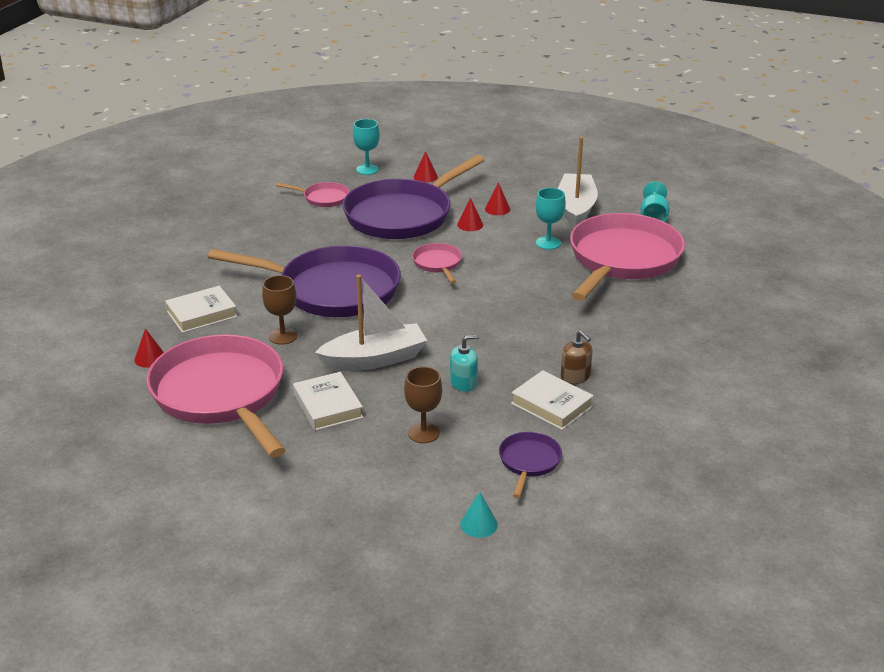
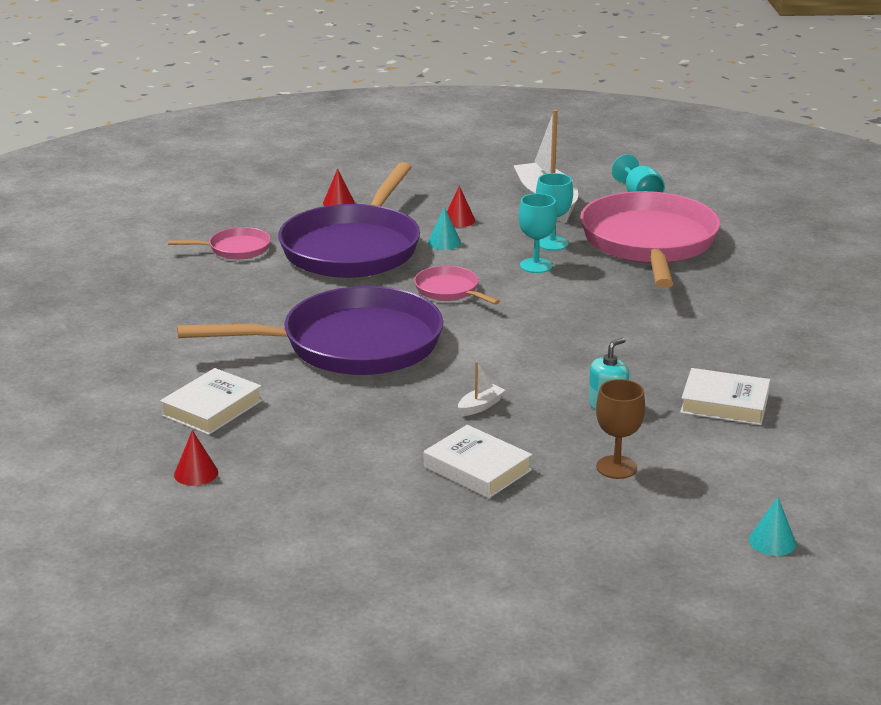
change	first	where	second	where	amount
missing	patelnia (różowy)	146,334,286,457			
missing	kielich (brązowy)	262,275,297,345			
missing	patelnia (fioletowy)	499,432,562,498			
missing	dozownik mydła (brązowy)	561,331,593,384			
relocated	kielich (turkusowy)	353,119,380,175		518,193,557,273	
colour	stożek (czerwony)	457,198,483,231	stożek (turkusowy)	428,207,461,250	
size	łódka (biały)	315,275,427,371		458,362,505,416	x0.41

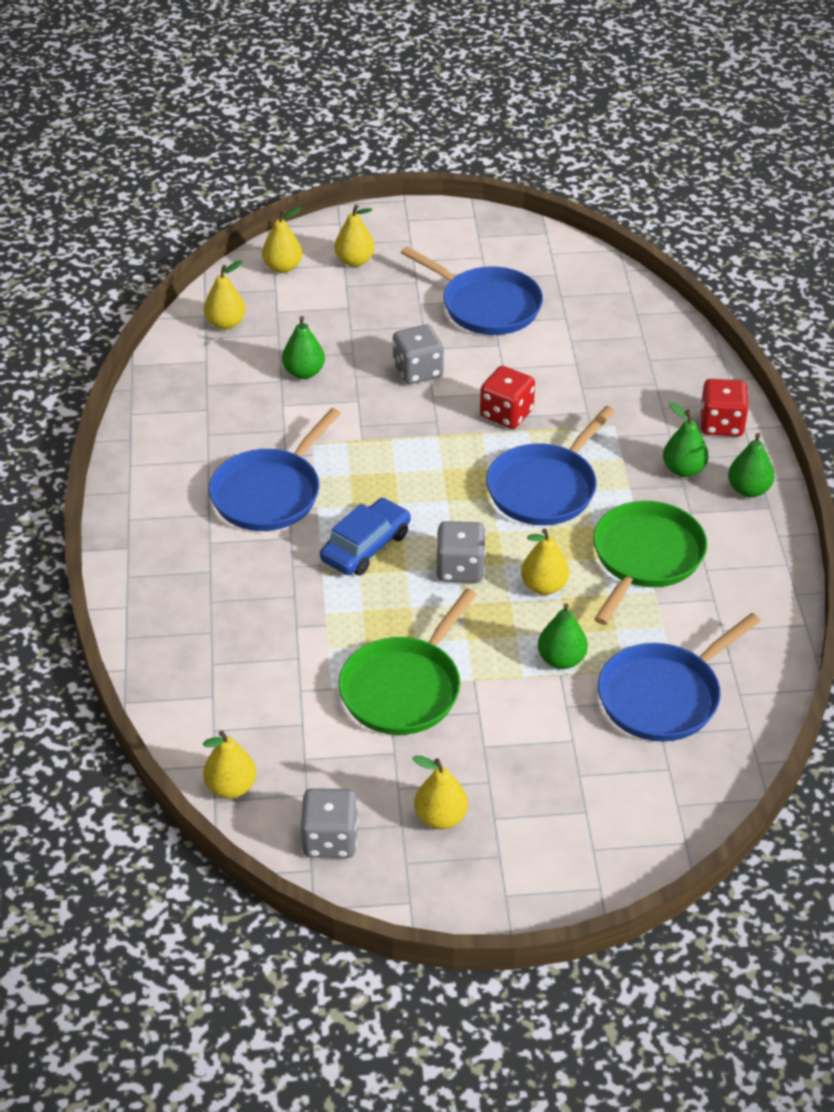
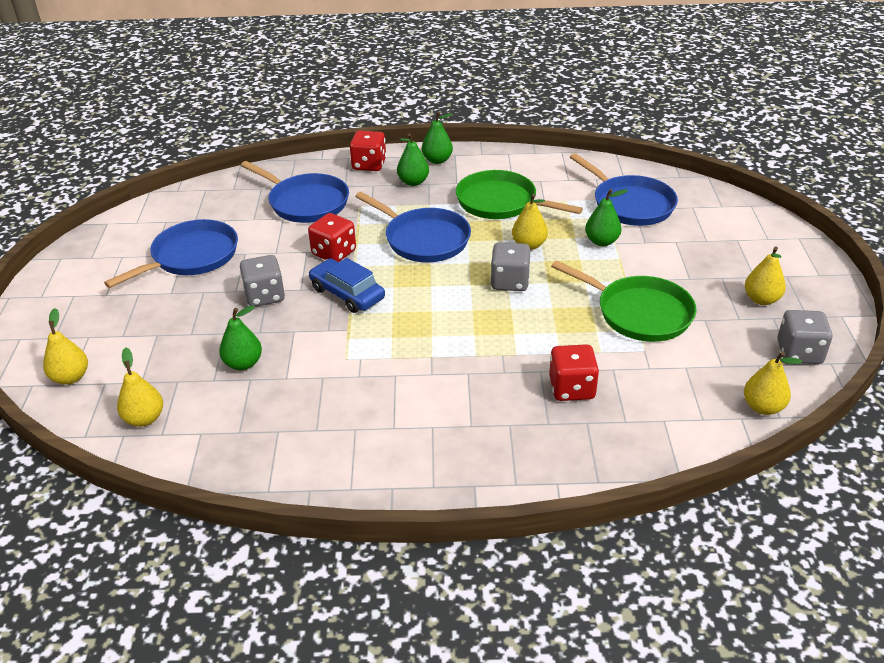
change	first	where	second	where	amount
missing	gruszka (żółty)	334,204,375,267			
appeared			kostka do gry (czerwony)	549,344,599,401	
relocated	patelnia (niebieski)	209,408,341,531		241,161,349,223	
relocated	samochód (niebieski)	320,498,411,575		309,258,385,313	

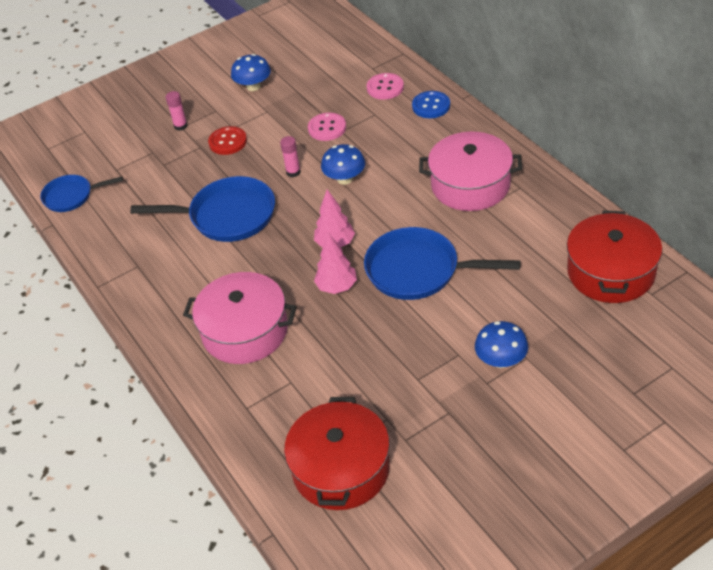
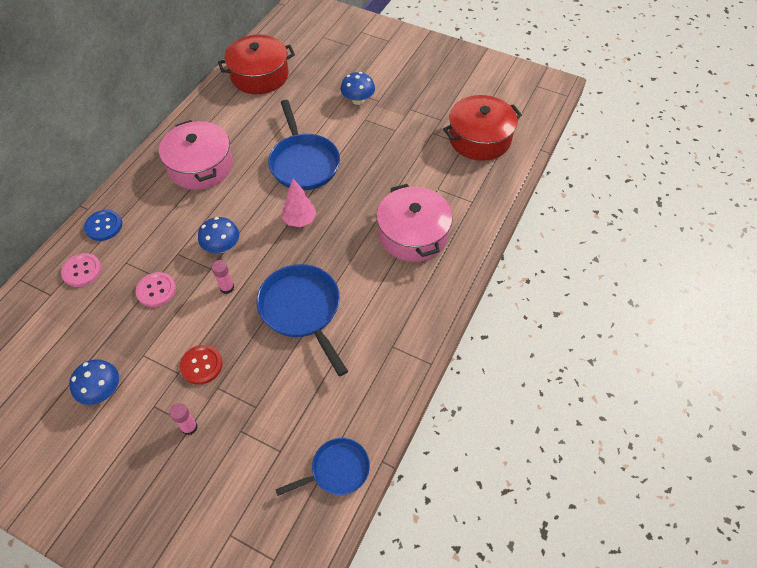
change	first	where	second	where	amount
missing	drzewko (różowy)	314,232,357,294			
spun	patelnia (niebieski)	40,175,123,212		275,438,370,496	75 degrees counterclockwise

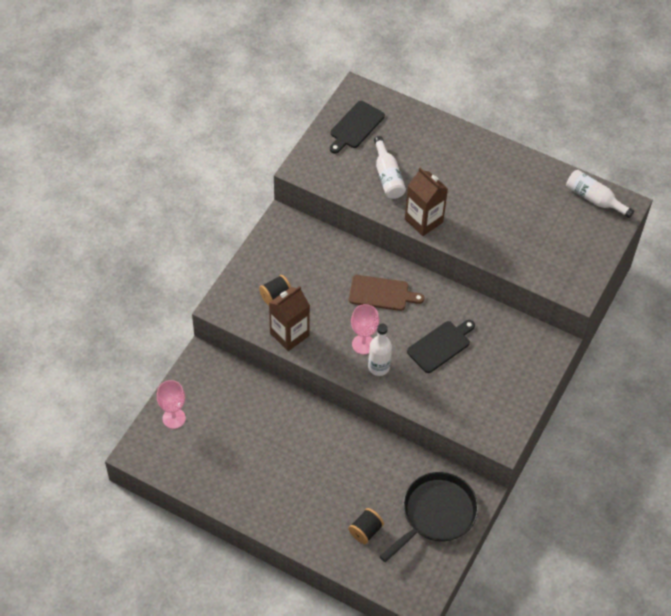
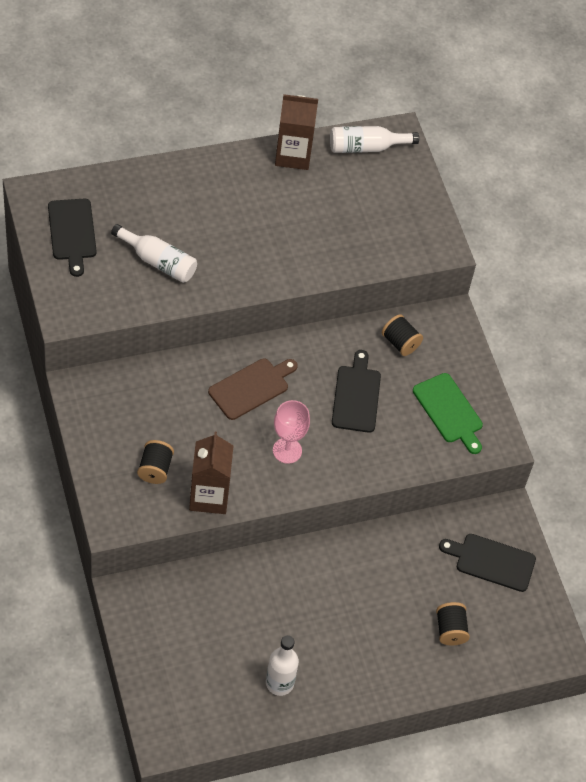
change	first	where	second	where	amount
missing	kielich (różowy)	157,380,186,429			
appeared			szpulka (czarny)	382,314,423,356	
appeared			deska do krojenia (zielony)	413,373,483,454	
relocated	butelka (biały)	368,324,392,376		266,635,299,696	
relocated	karton mleka (brązowy)	405,168,448,236		275,94,318,170	
exchanged	patelnia (czarny)	380,472,479,562	deska do krojenia (czarny)	439,534,536,592	

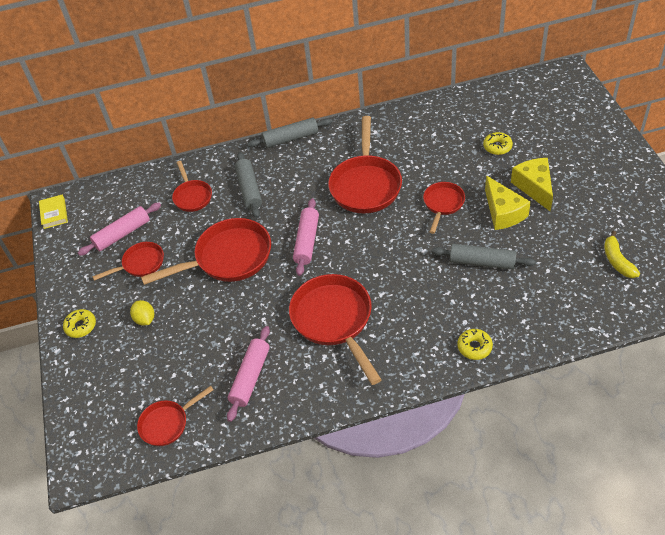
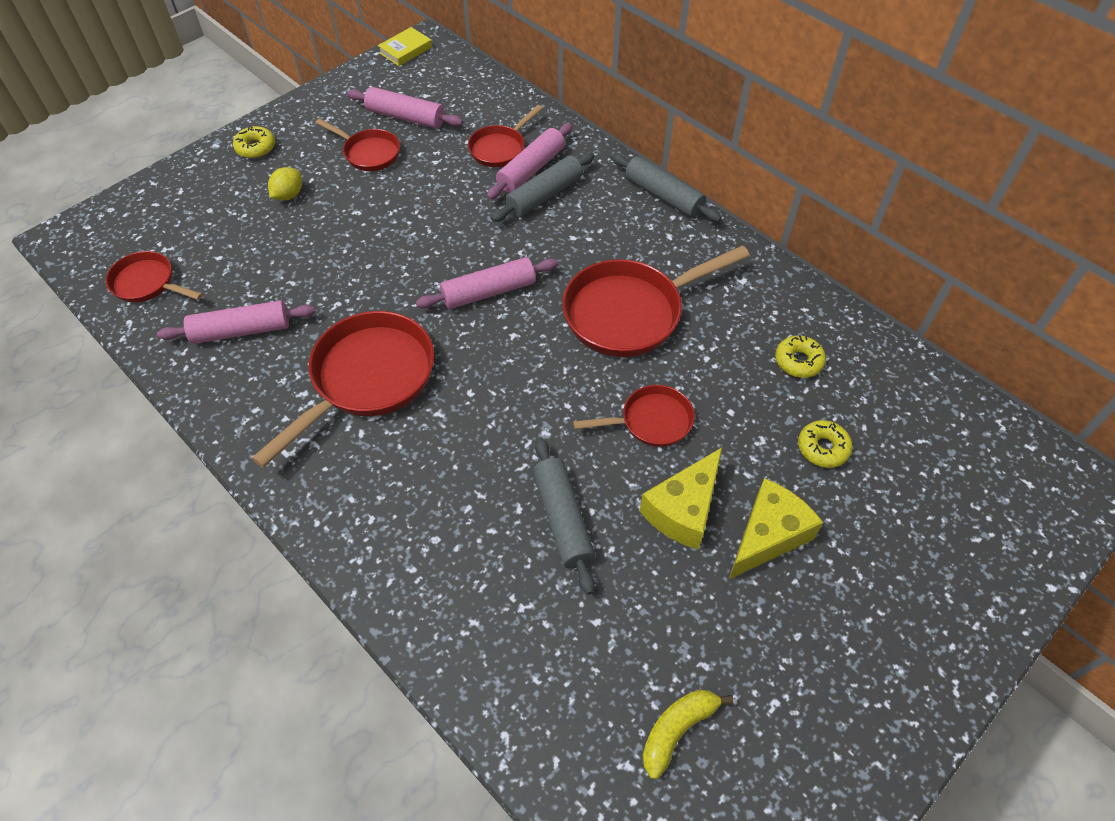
change	first	where	second	where	amount
missing	patelnia (czerwony)	141,218,271,285			
appeared			wałek do ciasta (różowy)	487,123,573,200	
relocated	donut (żółty)	457,329,493,360		775,335,826,378	

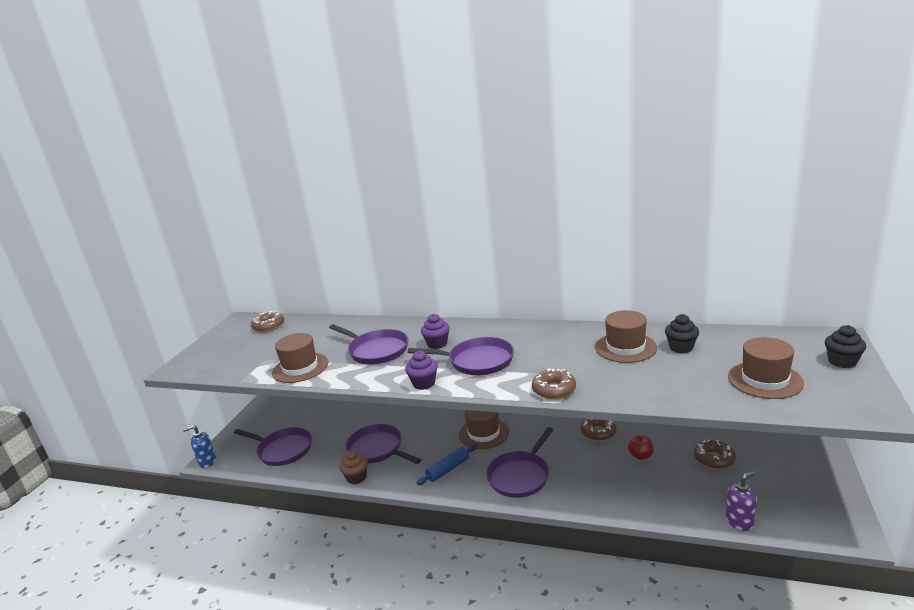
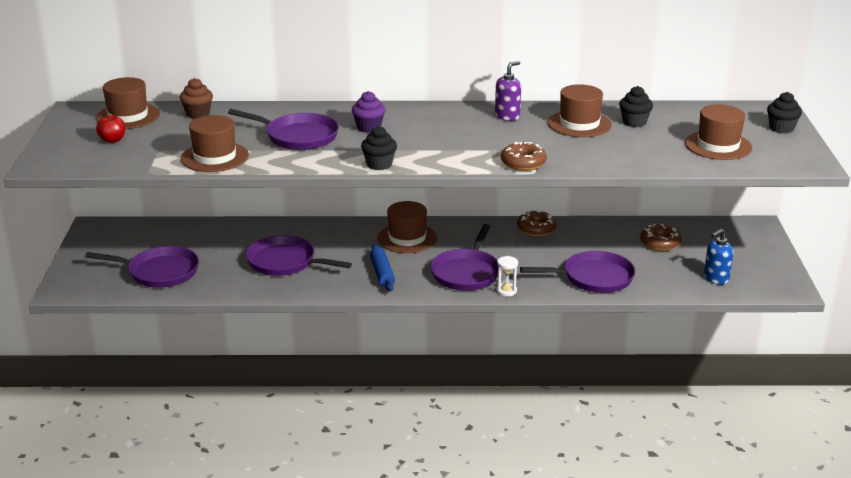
change	first	where	second	where	amount
appeared			klepsydra (biały)	496,256,518,296	
relocated	dozownik mydła (niebieski)	183,425,216,468		704,229,734,285	
relocated	muffinka (brązowy)	339,450,368,484		180,78,213,119	
relocated	patelnia (fioletowy)	408,337,514,375		520,251,635,293	
relocated	jabłko (czerwony)	628,435,654,460		96,113,126,143	
relocated	dozownik mydła (fioletowy)	725,471,757,531		495,61,521,121	
exchanged	donut (brązowy)	251,311,284,332	kapelusz (brązowy)	96,77,160,129	
colour	muffinka (fioletowy)	405,351,438,390	muffinka (czarny)	361,126,397,170	
spun	wałek do ciasta (niebieski)	417,444,477,485		370,244,395,292	45 degrees counterclockwise

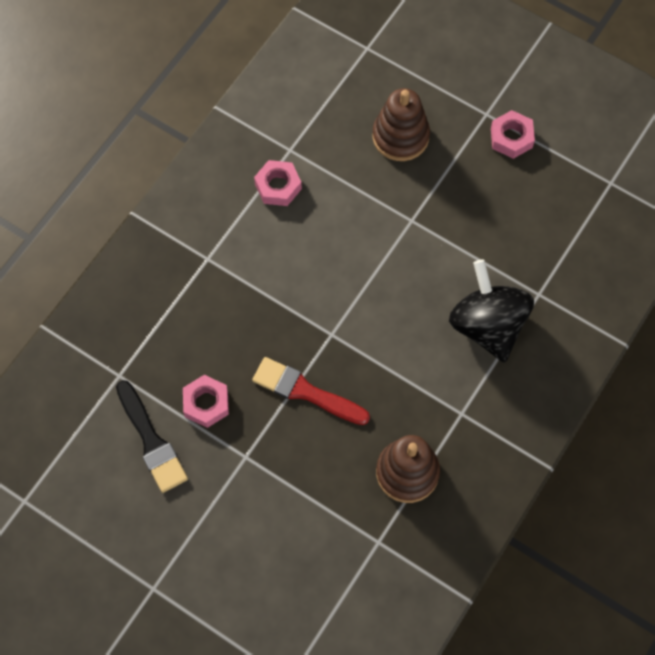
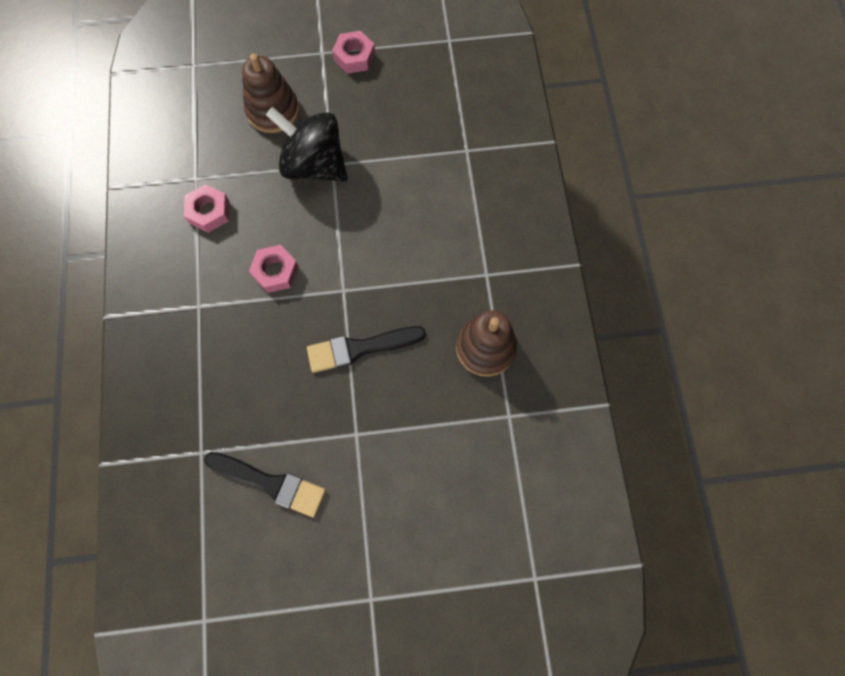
change	first	where	second	where	amount
relocated	nakrętka (różowy)	183,375,229,428		249,245,299,293	
relocated	bączek (czarny)	449,259,534,363		266,107,347,182	
colour	pędzel (czerwony)	252,357,370,425	pędzel (czarny)	307,326,426,373	

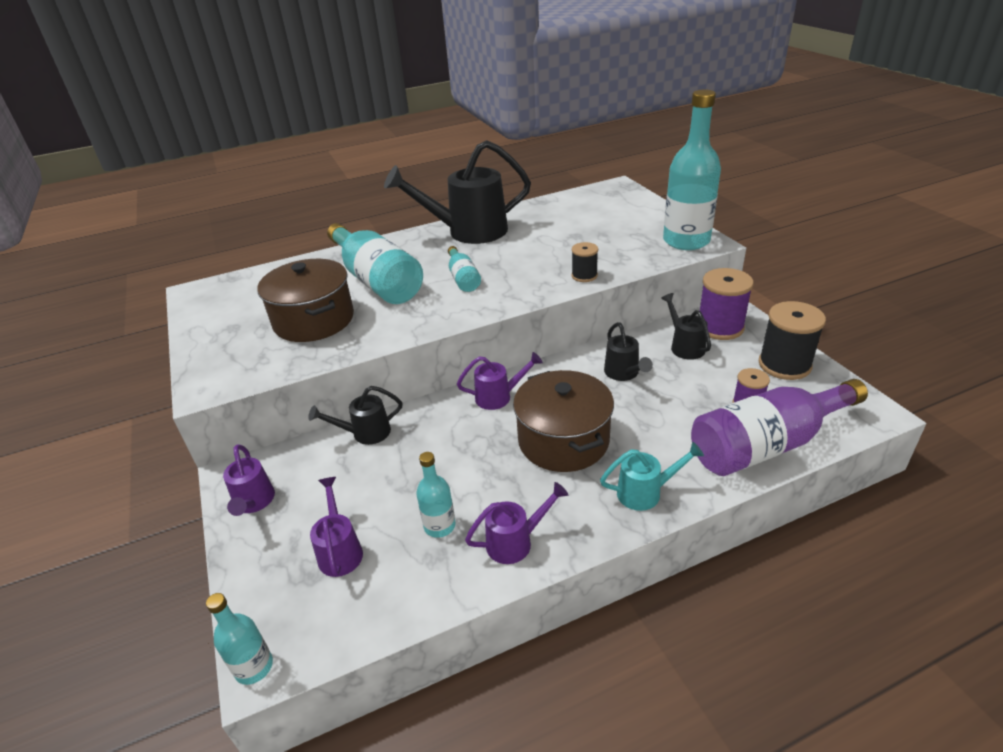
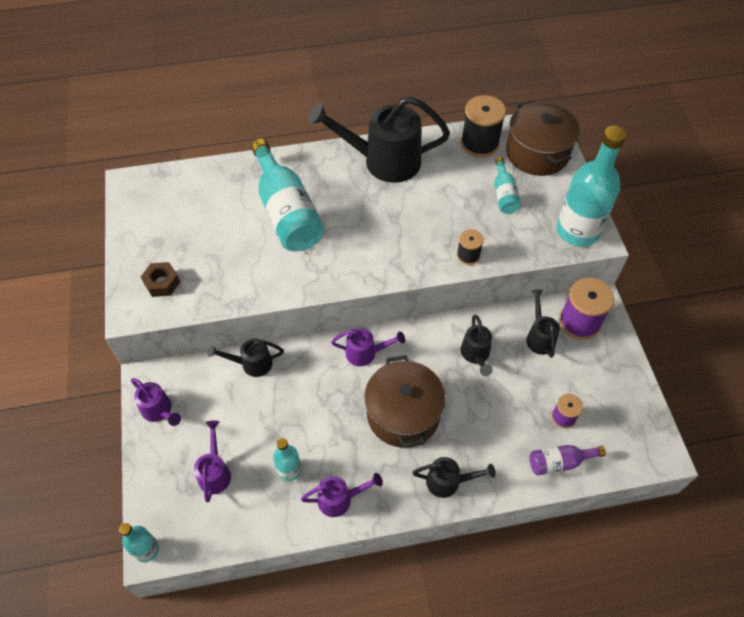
change	first	where	second	where	amount
appeared			nakrętka (brązowy)	141,262,180,297	
relocated	garnek (brązowy)	257,259,354,342		506,101,580,176	
relocated	butelka (turkusowy)	448,246,481,292		494,157,521,214	
relocated	szpulka (czarny)	759,301,826,380		461,95,506,157	
colour	konewka (turkusowy)	600,442,704,511	konewka (czarny)	412,457,496,498	
spun	konewka (fioletowy)	223,444,275,516		131,378,181,426	45 degrees counterclockwise
size	butelka (fioletowy)	691,379,868,476		530,445,606,475	x0.49

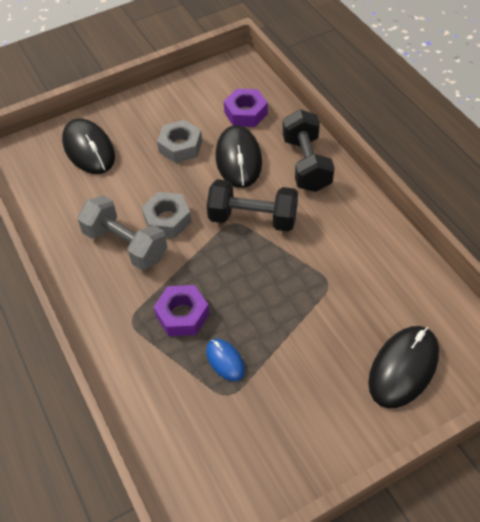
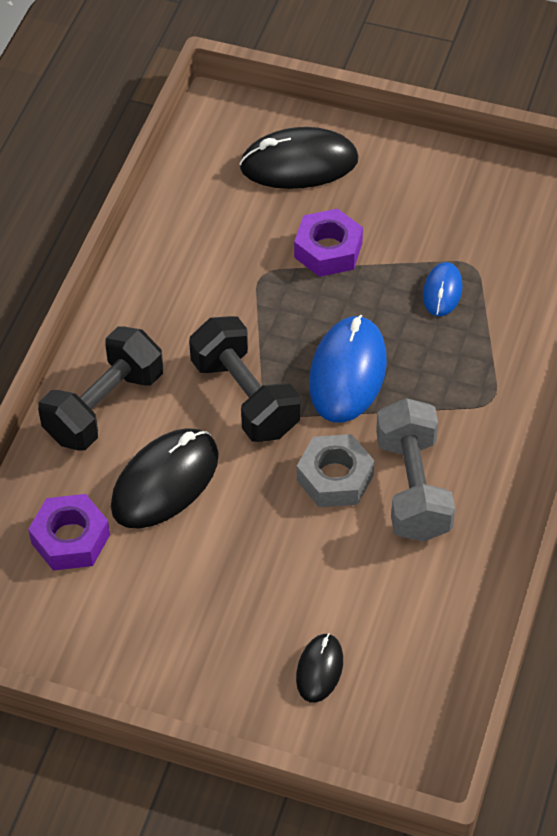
change	first	where	second	where	amount
missing	nakrętka (szary)	157,120,202,163			
appeared			myszka (niebieski)	309,315,387,423	
relocated	nakrętka (fioletowy)	154,285,210,336		294,208,363,277	
size	myszka (czarny)	62,119,115,174		296,633,343,703	x0.54

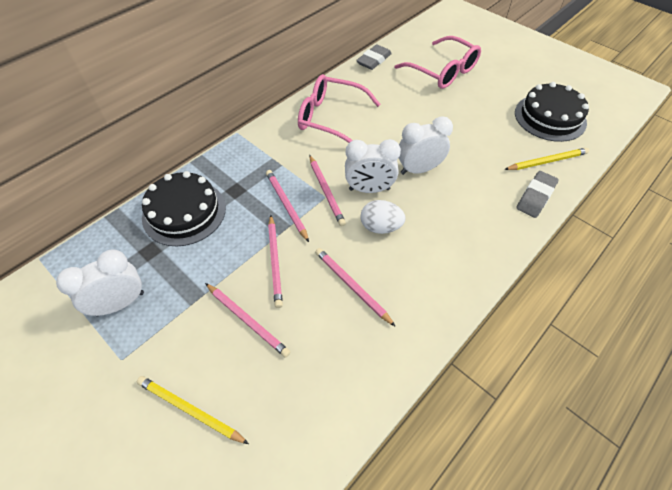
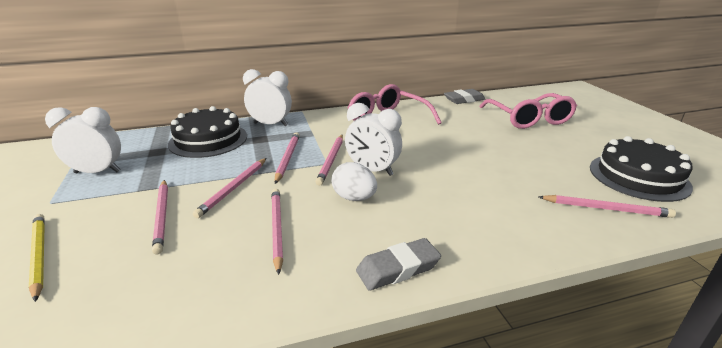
change	first	where	second	where	amount
relocated	budzik (biały)	399,116,453,175		243,69,292,126	
relocated	gumka do mazania (szary)	516,171,559,218		356,238,441,290	
colour	ołówek (żółty)	504,148,589,170	ołówek (różowy)	539,195,676,218	

